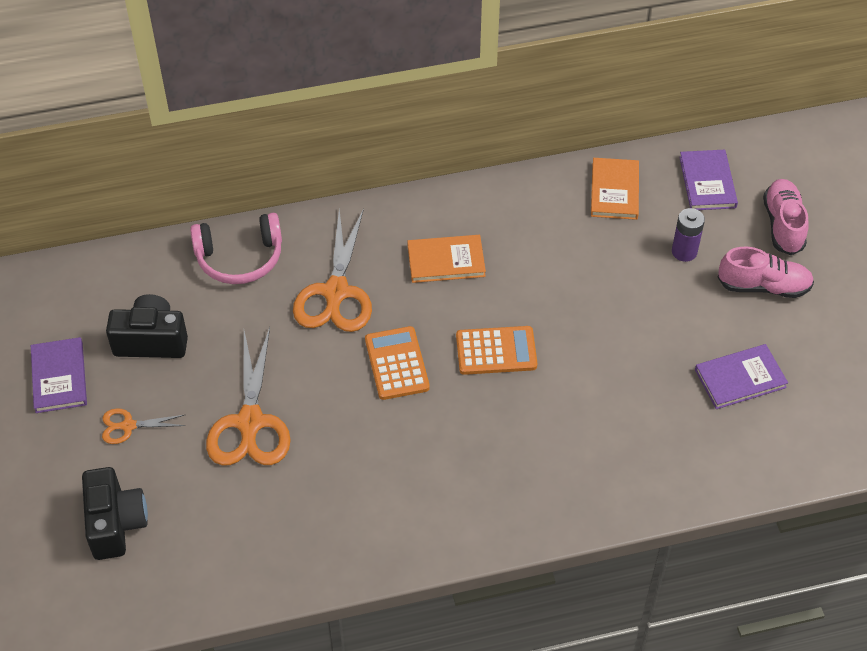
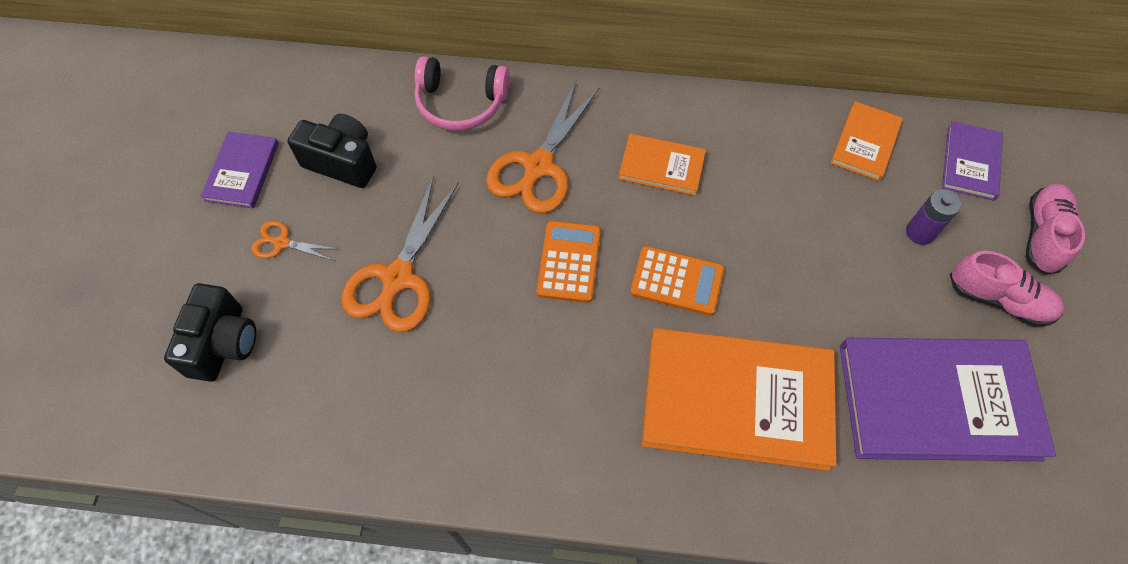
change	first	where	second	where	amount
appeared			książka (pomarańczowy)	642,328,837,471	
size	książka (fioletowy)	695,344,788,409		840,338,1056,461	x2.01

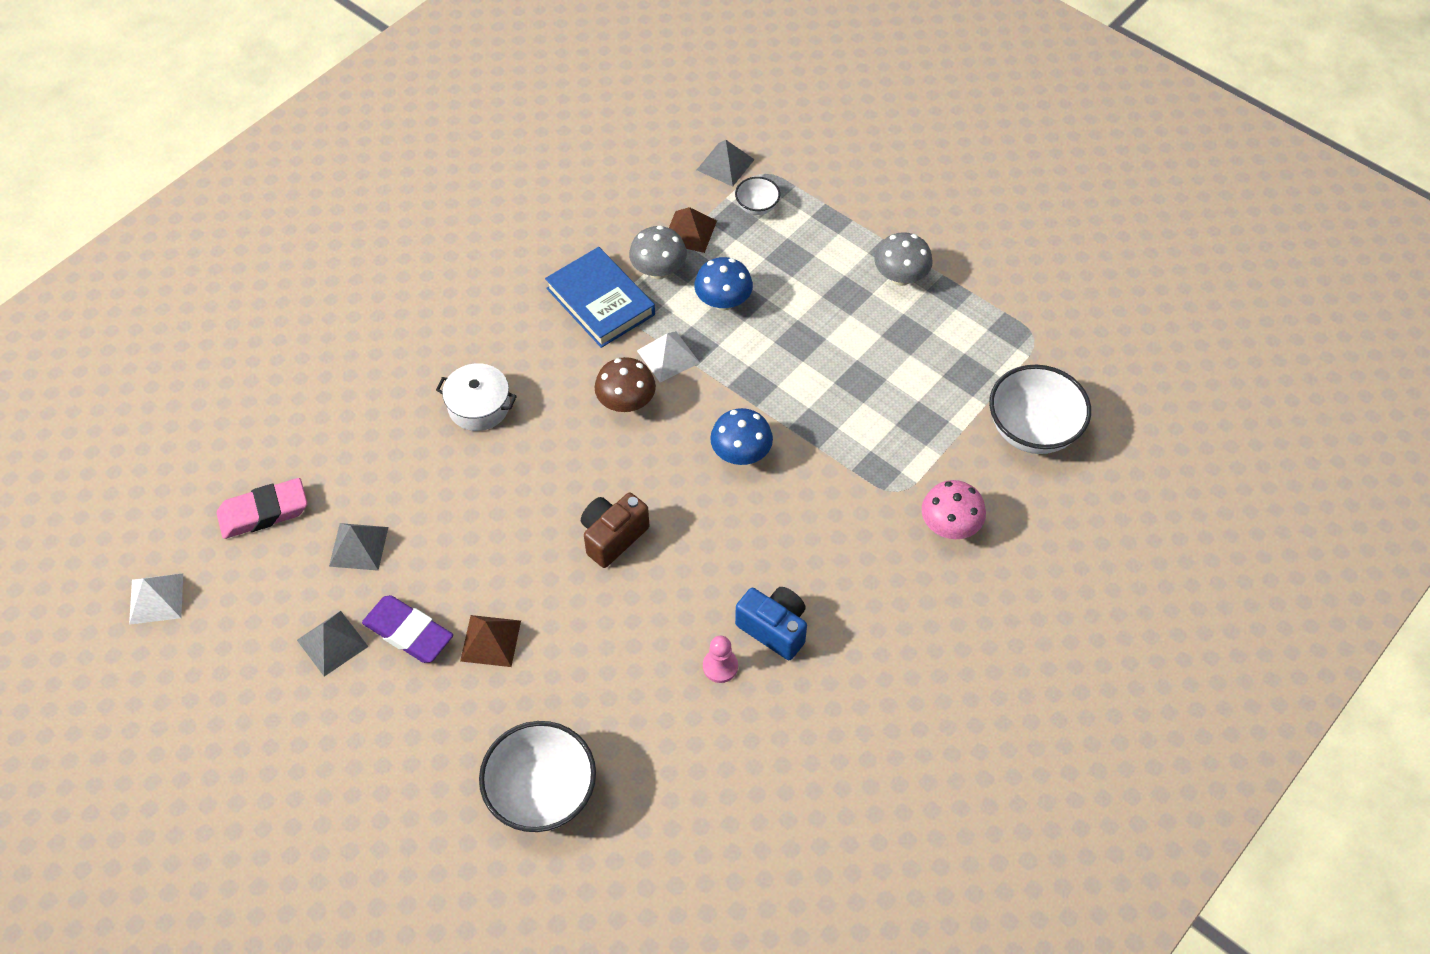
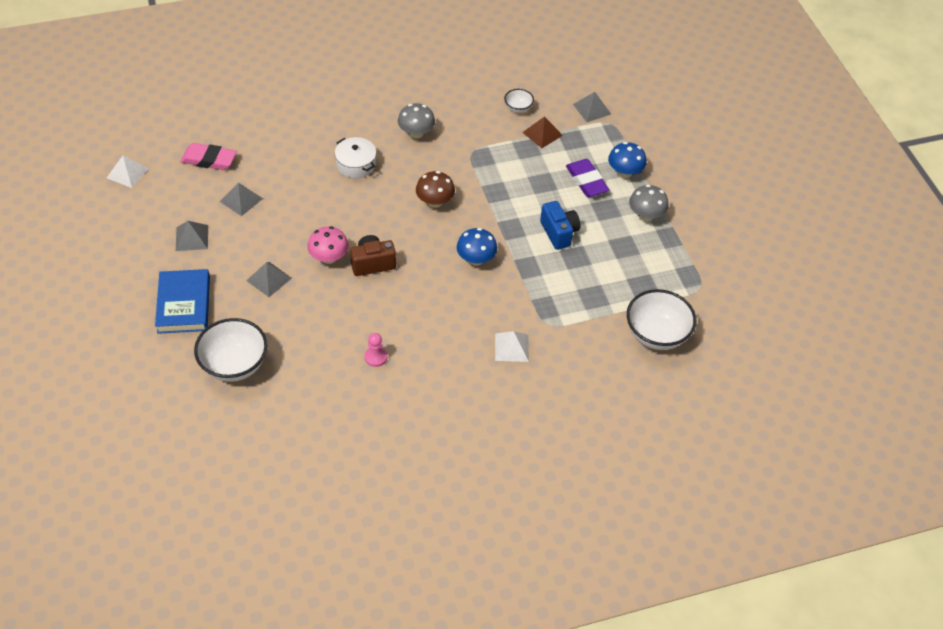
change	first	where	second	where	amount
relocated	gumka do mazania (fioletowy)	362,595,453,663		566,159,609,197	
relocated	książka (niebieski)	545,247,655,348		155,269,210,334	
relocated	grzyb (szary)	629,225,687,279		398,103,435,139	
relocated	piramida (biały)	637,331,700,383		495,331,529,362	
relocated	grzyb (niebieski)	694,257,753,311		608,142,647,178	
relocated	miska (biały)	735,177,780,215		504,89,534,113	
relocated	aparat fotograficzny (niebieski)	735,587,807,660		540,201,580,250	
relocated	grzyb (różowy)	922,480,986,539		307,226,349,264	
colour	piramida (brązowy)	460,615,521,667	piramida (szary)	246,262,292,297	

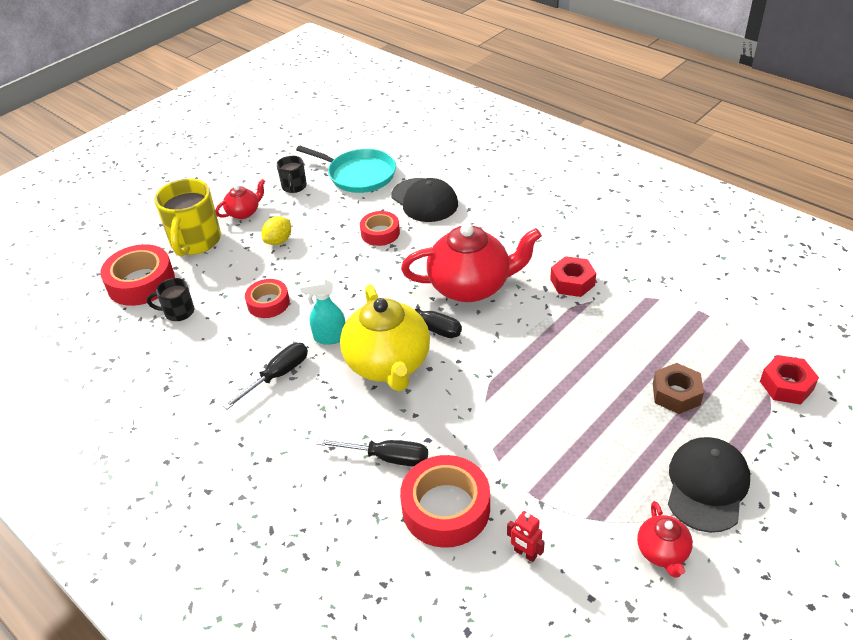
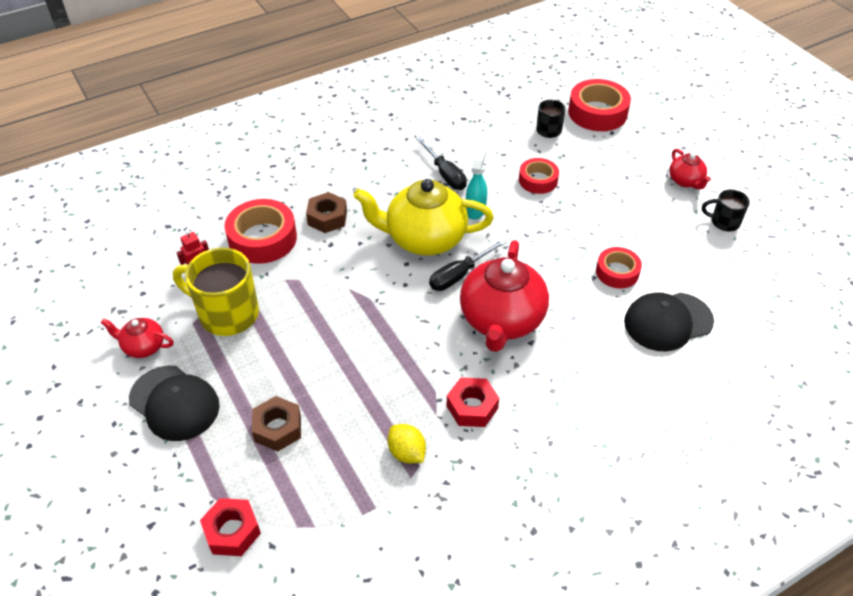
change	first	where	second	where	amount
missing	patelnia (turkusowy)	296,146,396,193			
relocated	kubek (żółty)	154,179,221,257		173,248,259,336	
relocated	cytryna (żółty)	261,216,291,245		388,424,426,464	
exchanged	śrubokręt (czarny)	316,439,428,467	nakrętka (brązowy)	306,192,347,233	

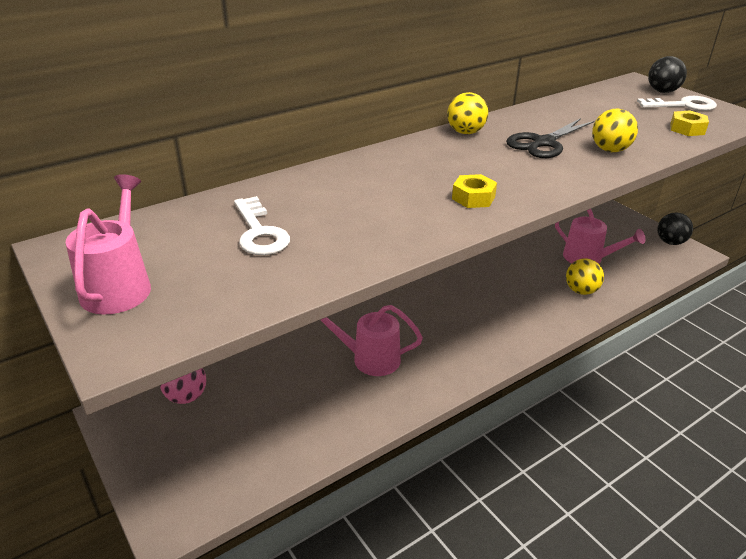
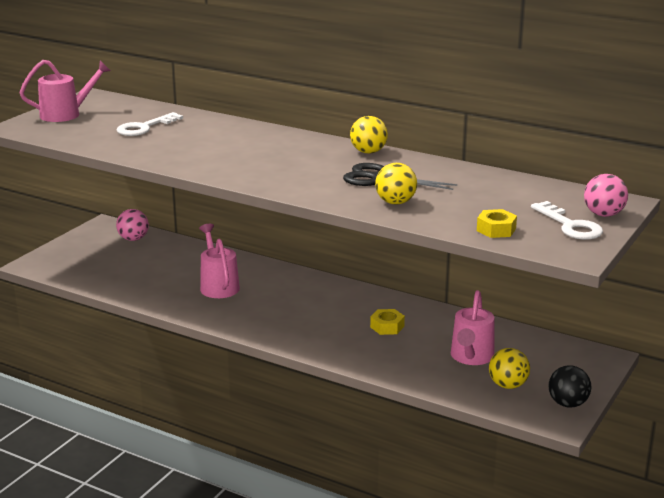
change	first	where	second	where	amount
relocated	nakrętka (żółty)	452,174,497,208		370,309,405,335	
relocated	piłka (żółty)	566,258,604,295		489,348,530,389	
colour	piłka (czarny)	648,56,687,93	piłka (różowy)	584,174,628,217	

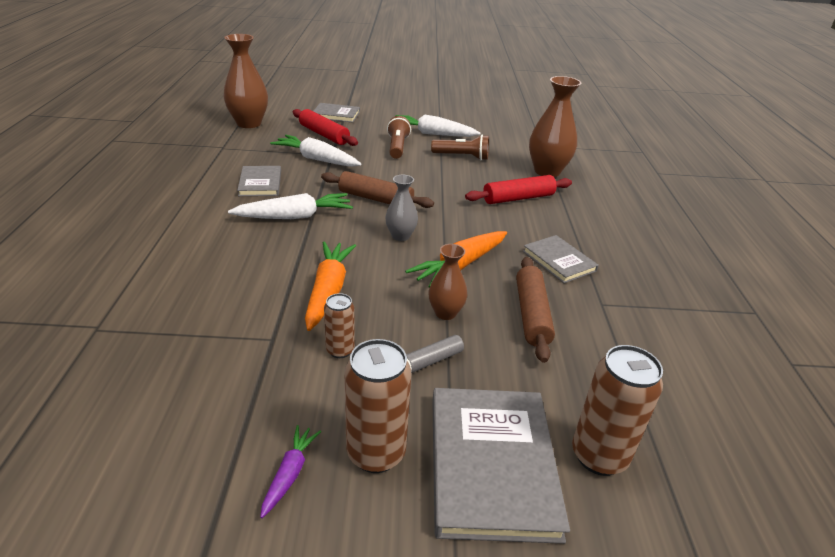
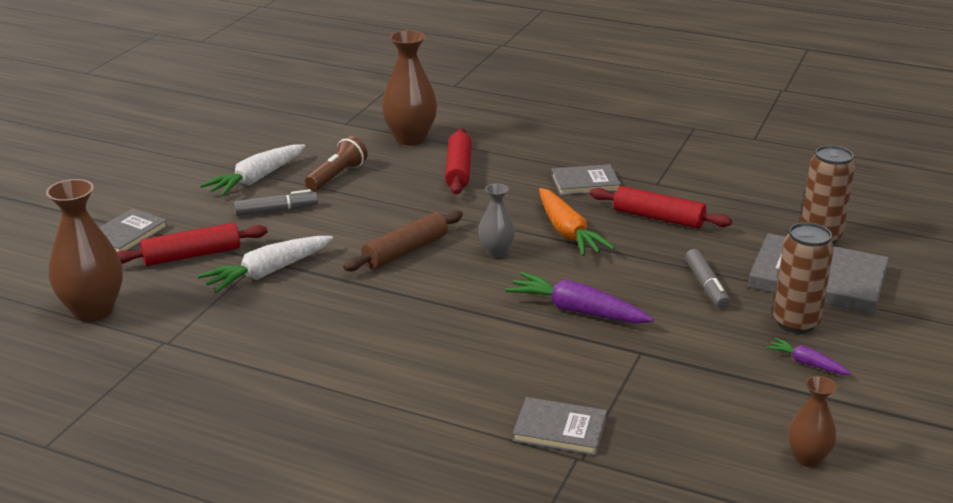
change	first	where	second	where	amount
missing	marchewka (biały)	228,193,353,219			
missing	puszka (brązowy)	324,293,355,358			
relocated	książka (szary)	237,166,281,196		512,397,607,456	
relocated	wazon (brązowy)	429,244,467,320		788,376,837,467	
exchanged	latarka (brązowy)	387,116,411,159	flamaster (szary)	234,189,318,216	
colour	marchewka (pomarańczowy)	305,241,356,331	marchewka (fioletowy)	505,272,654,323	
colour	wałek do ciasta (brązowy)	516,257,555,363	wałek do ciasta (czerwony)	590,186,732,229	

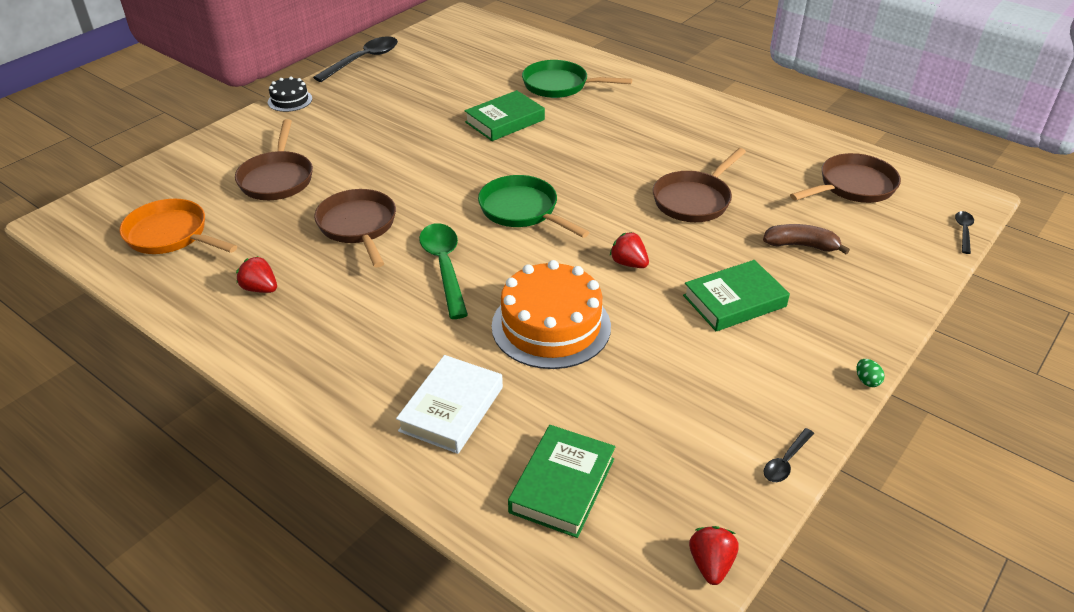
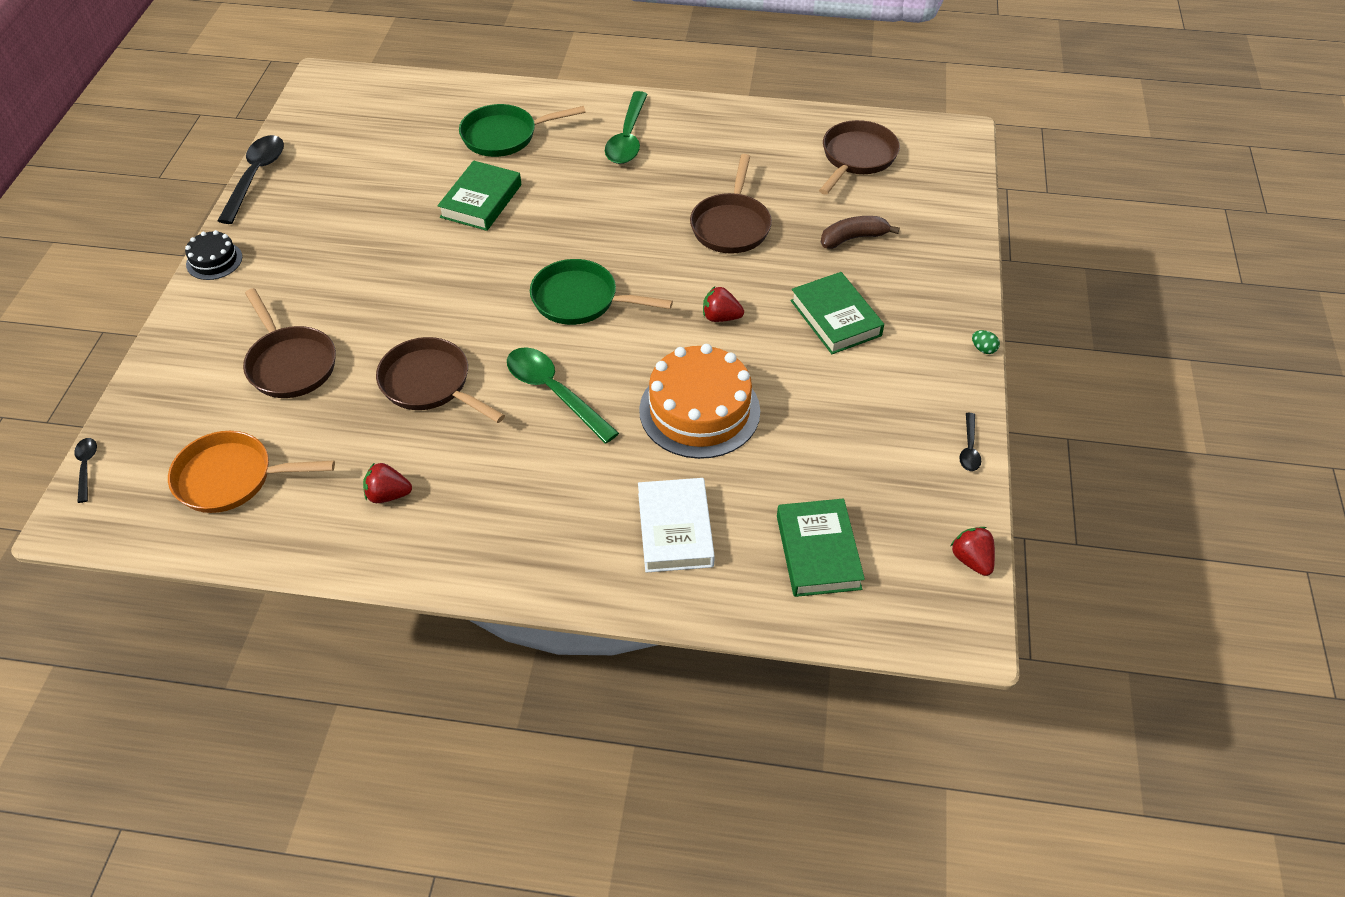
change	first	where	second	where	amount
appeared			łyżka (zielony)	605,91,648,164	
relocated	łyżka (czarny)	955,211,974,254		74,438,97,503	
spun	książka (zielony)	683,260,790,331		790,272,884,354	60 degrees counterclockwise

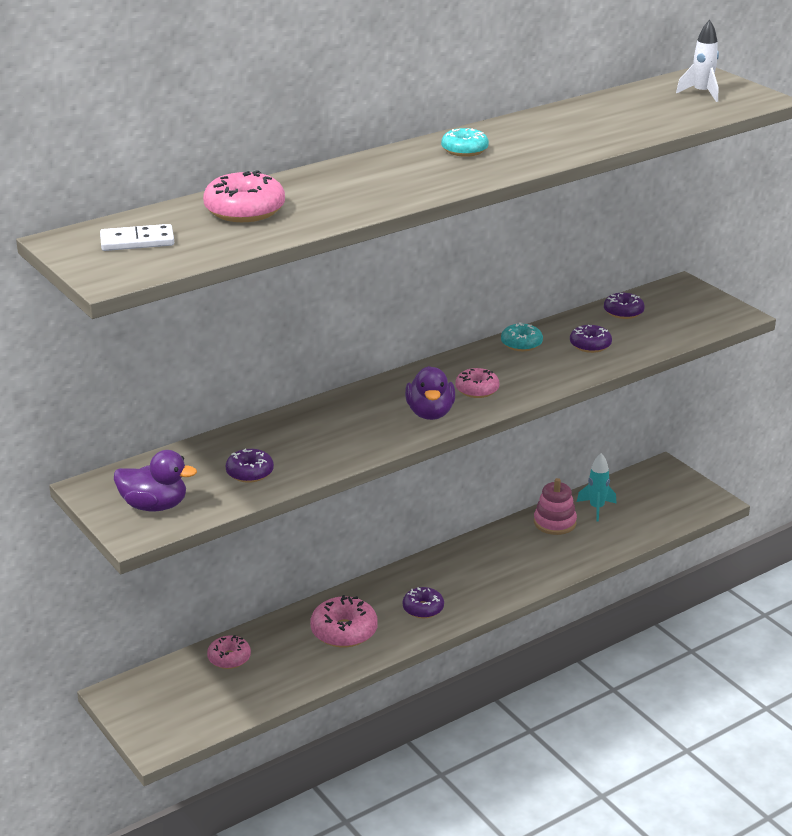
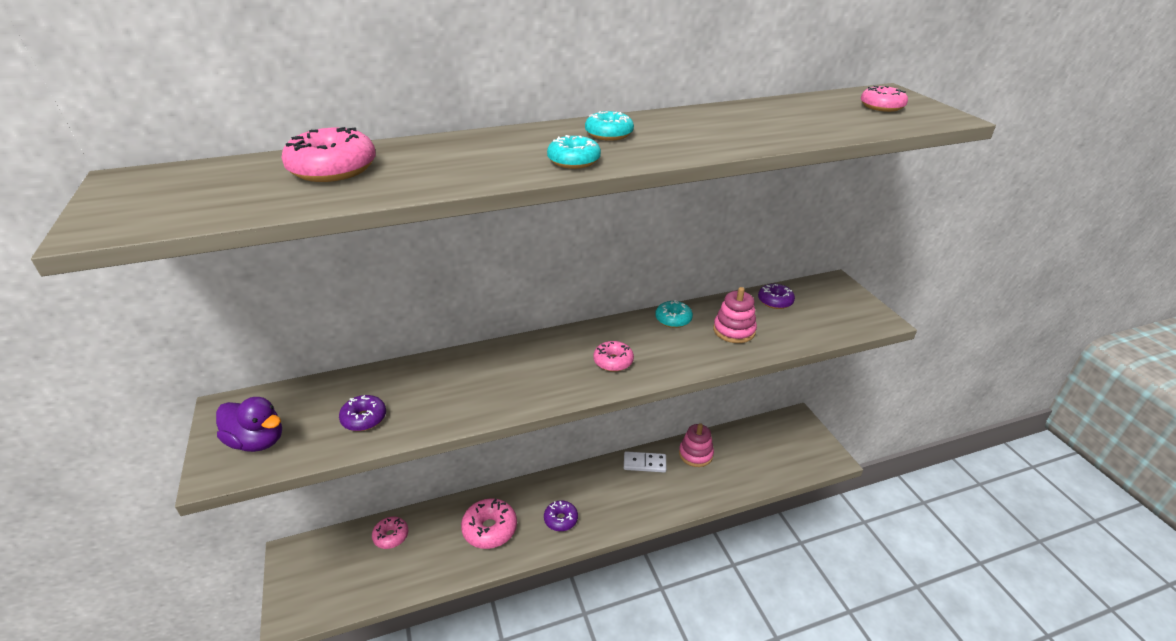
change	first	where	second	where	amount
missing	kaczka (fioletowy)	405,366,455,420			
missing	rakieta (turkusowy)	577,453,617,521			
appeared			donut (turkusowy)	547,135,601,169	
relocated	kostka domina (biały)	100,224,174,251		624,451,666,473	
exchanged	donut (fioletowy)	570,325,612,353	zabawka nakładanka (różowy)	713,287,757,343	
exchanged	rakieta (biały)	676,20,719,102	donut (różowy)	861,86,908,112	

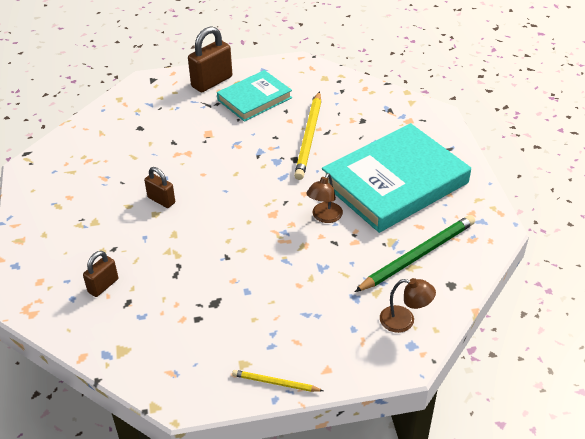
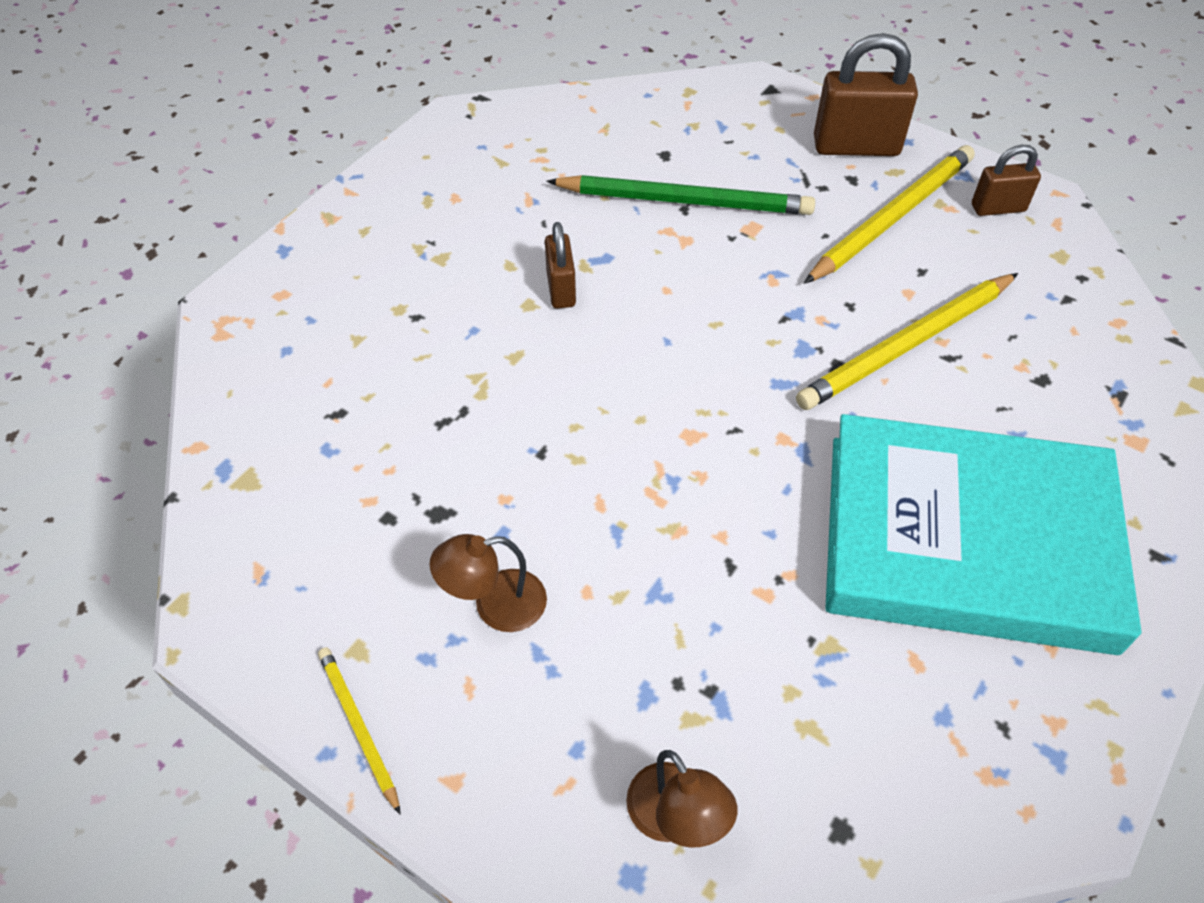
change	first	where	second	where	amount
relocated	kłódka (brązowy)	83,251,118,297		972,145,1041,216	
relocated	lampka (brązowy)	306,173,343,223		430,534,547,632	
relocated	ołówek (zielony)	355,215,475,292		546,175,815,215	
exchanged	książka (turkusowy)	217,70,292,122	ołówek (żółty)	804,145,975,284	

